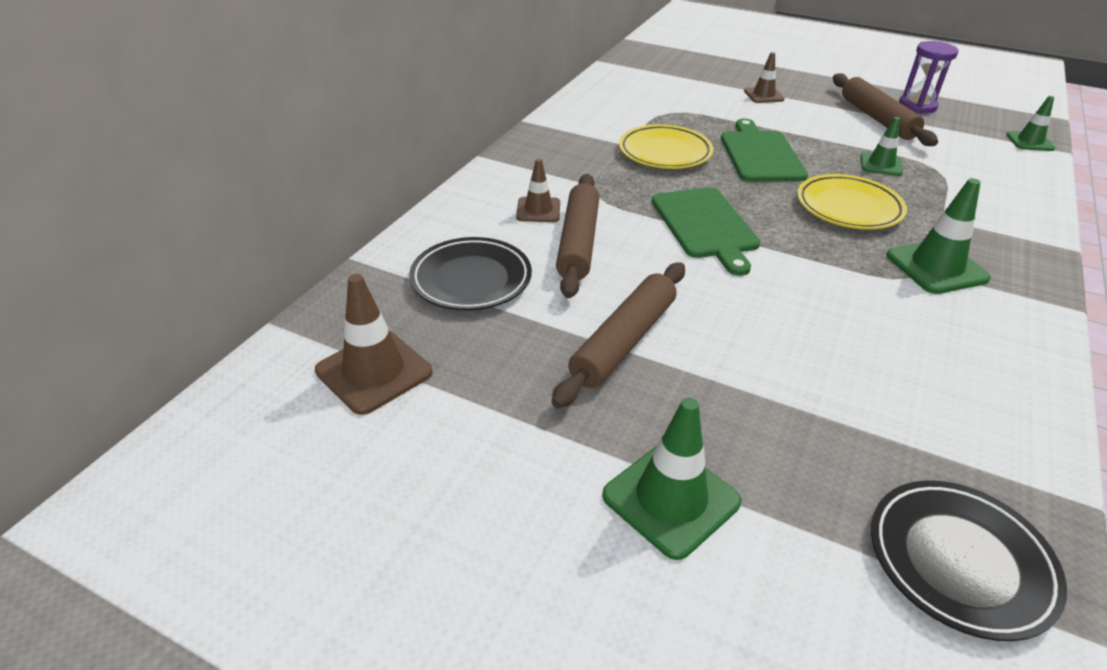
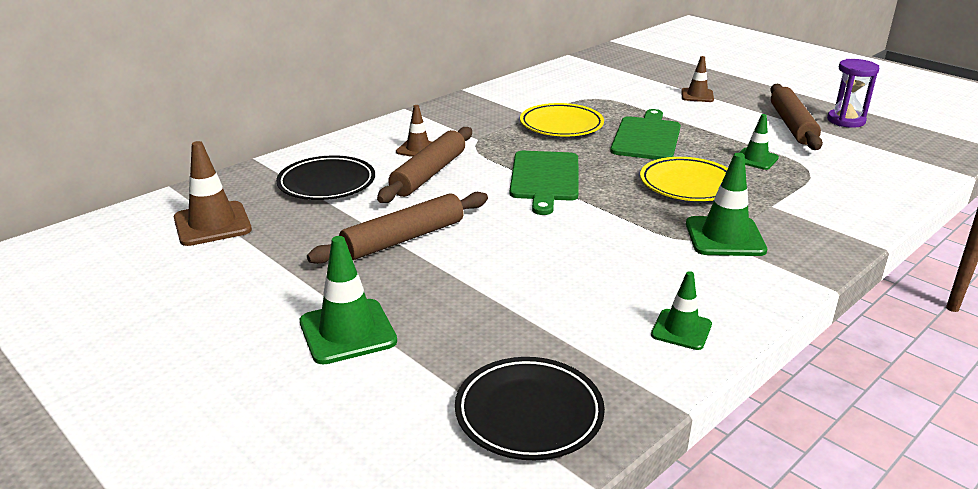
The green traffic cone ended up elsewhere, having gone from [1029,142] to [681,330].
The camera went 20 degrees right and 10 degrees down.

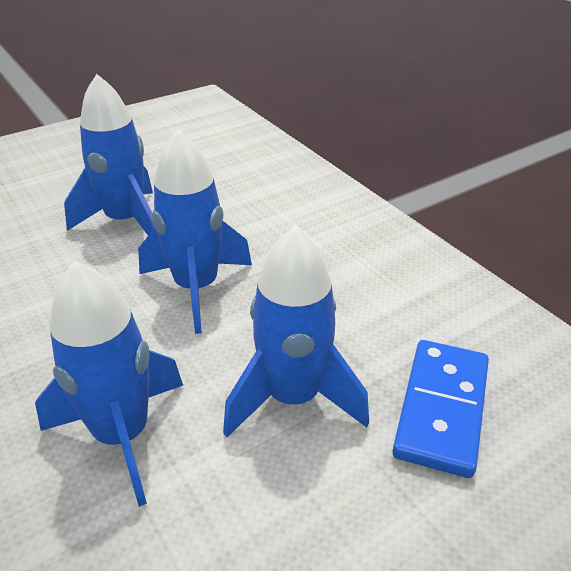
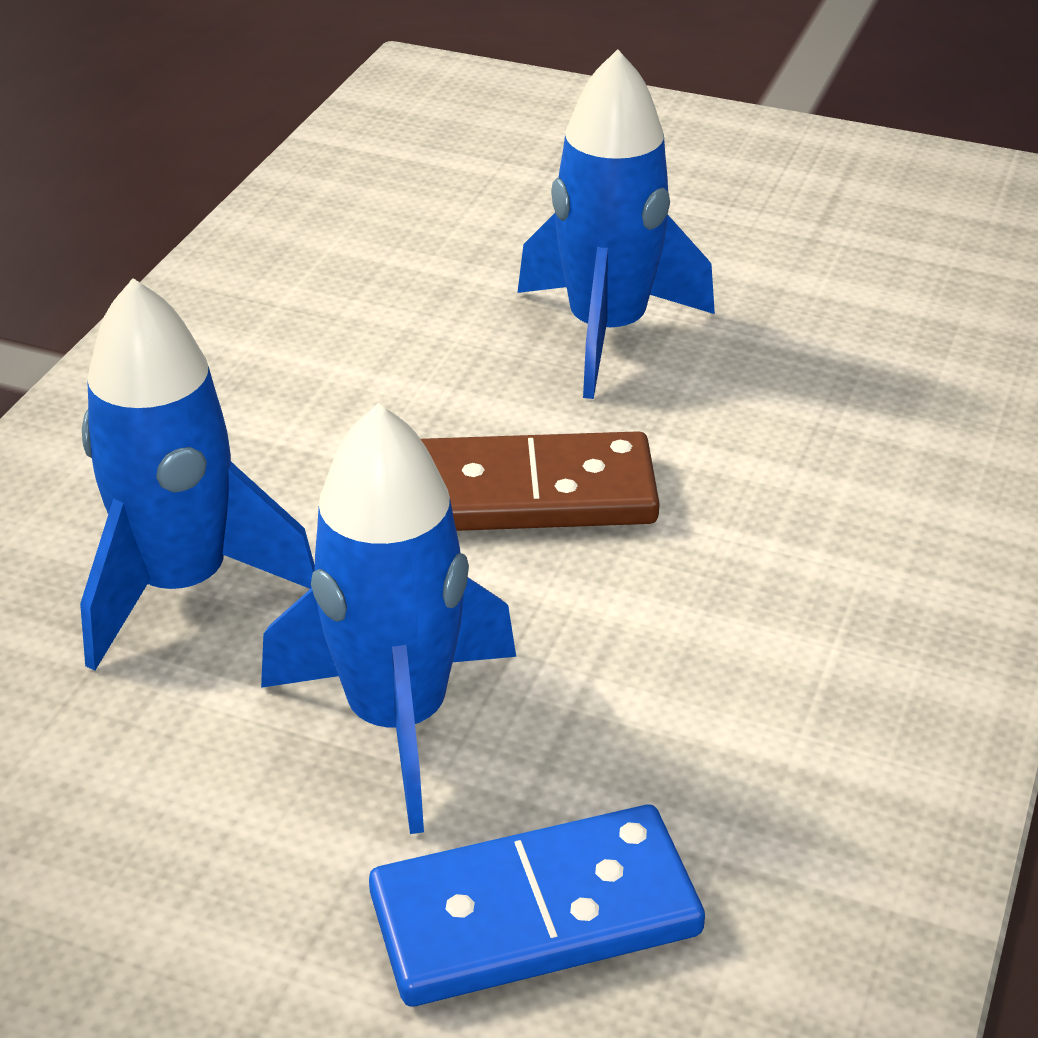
Where the blue rocket stood at [196,288], the brown domino came to stand at [533,492].
The camera went 55 degrees right and 0 degrees up.

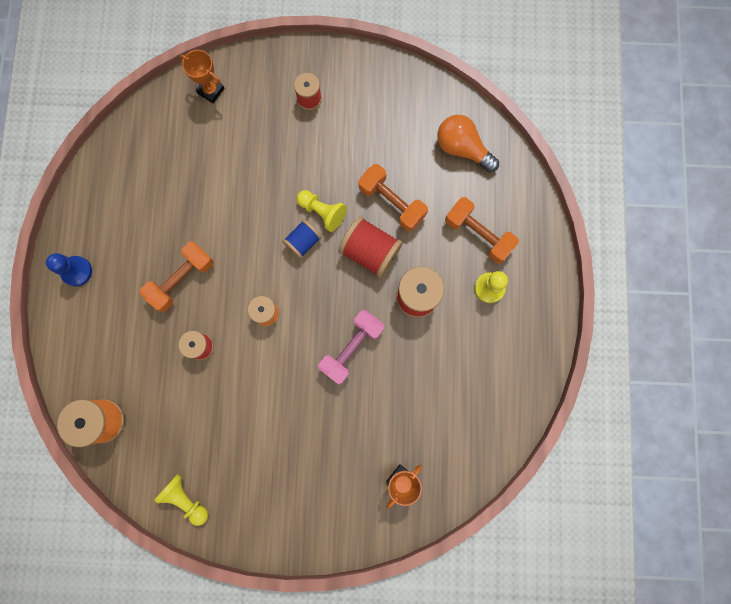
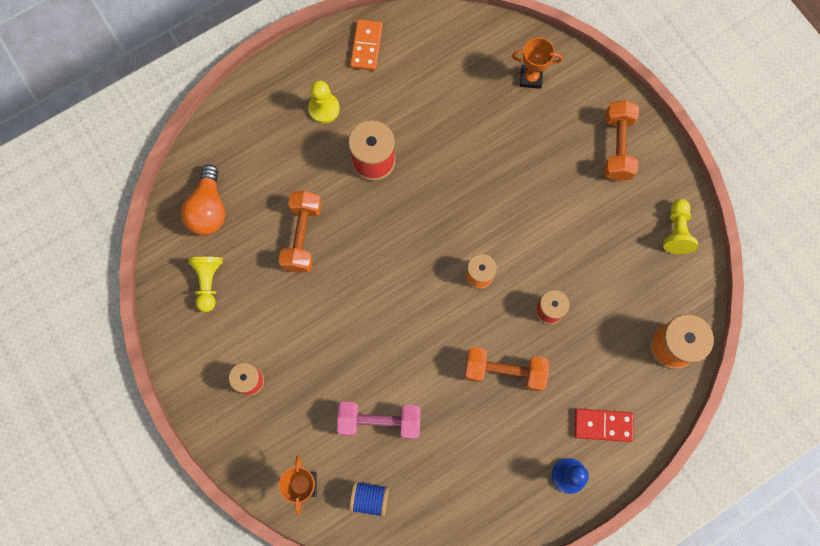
The yellow pawn ended up elsewhere, having gone from [322,212] to [208,283].
The orange dumbbell ended up elsewhere, having gone from [478,234] to [617,147].
The second view lost the red spool at [370,252].
The blue spool ended up elsewhere, having gone from [303,242] to [370,498].
The pink dumbbell ended up elsewhere, having gone from [351,348] to [379,421].
The second view gained the orange domino at [366,46].
The second view gained the red domino at [603,425].
The camera went 125 degrees left and 5 degrees down.

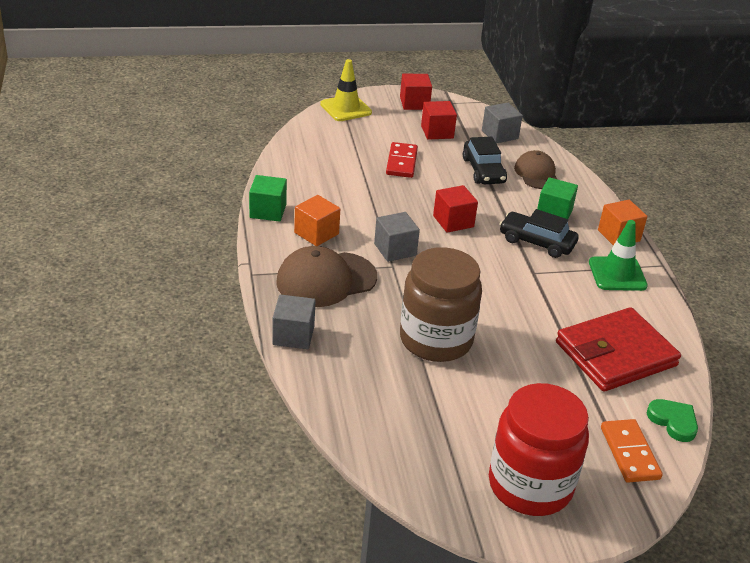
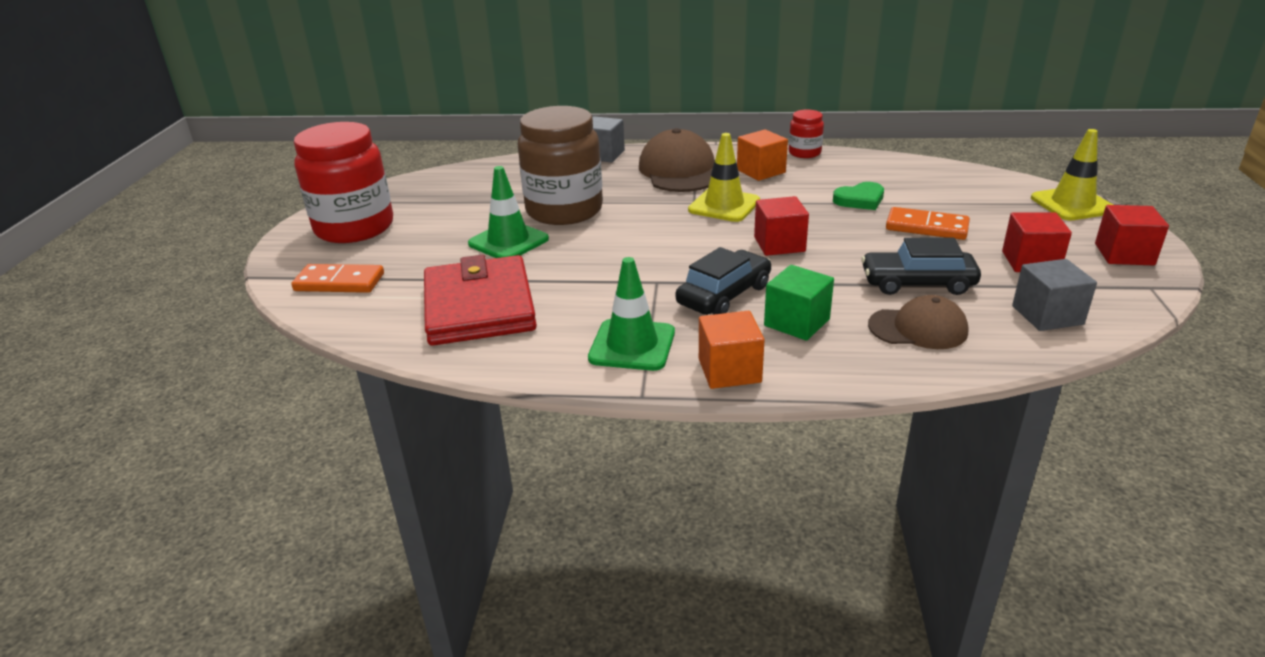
What was the red domino at [401,162] turned into the orange domino at [926,227].
Where the green cube stood at [268,211], the red jar came to stand at [804,153].
Where the grey cube stood at [395,249], the yellow traffic cone came to stand at [724,205].
The green heart ended up elsewhere, having gone from [673,421] to [860,200].
The second view gained the green traffic cone at [508,241].
The camera went 110 degrees right and 5 degrees down.

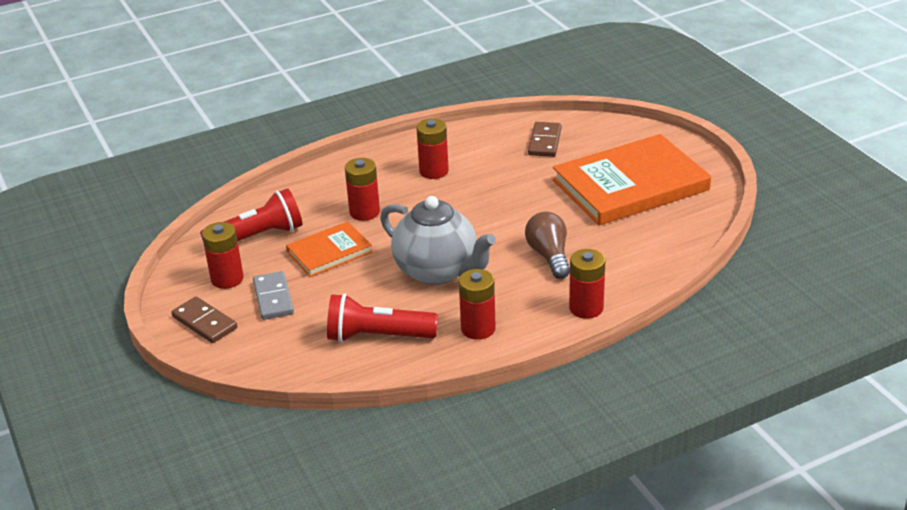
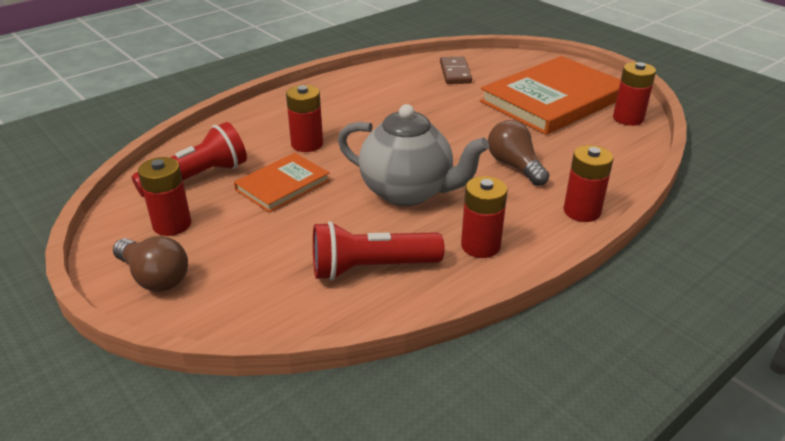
The red battery ended up elsewhere, having gone from [434,171] to [628,118].
The second view lost the grey domino at [273,298].
Where the brown domino stood at [205,322], the brown light bulb came to stand at [154,277].
The camera went 15 degrees left and 0 degrees up.

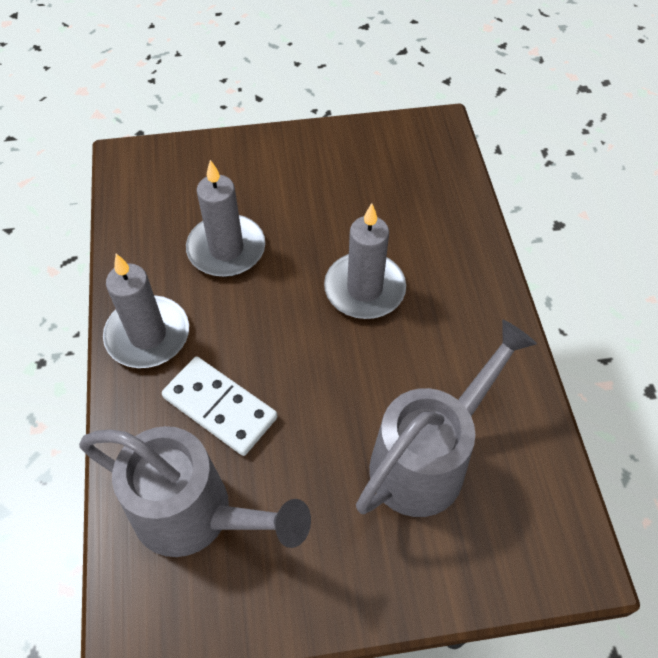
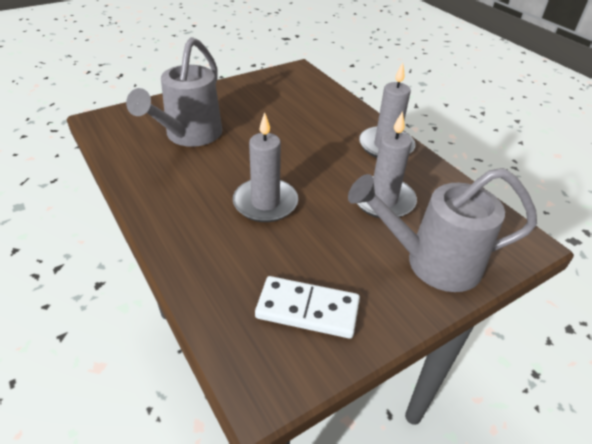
The white domino ended up elsewhere, having gone from [220,408] to [307,309].
The grey watering can ended up elsewhere, having gone from [195,515] to [432,262].
The camera went 155 degrees right and 15 degrees down.

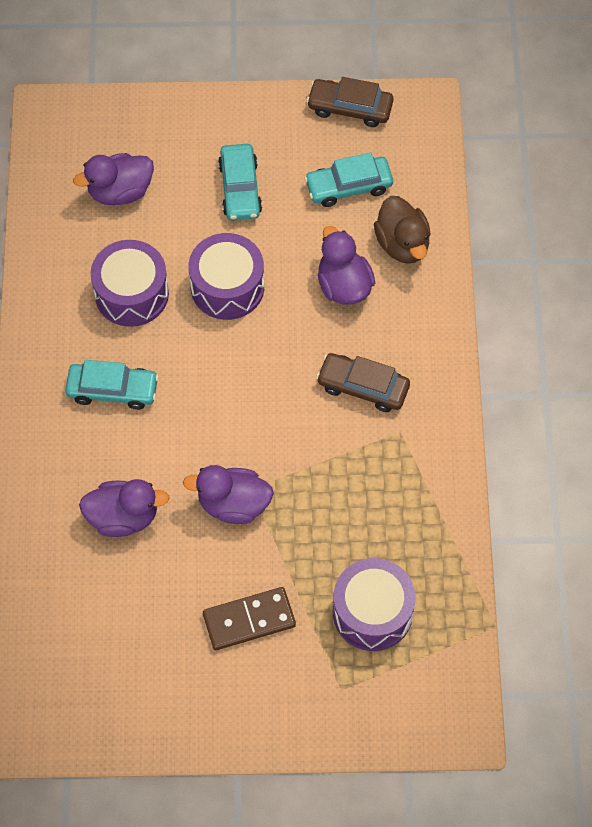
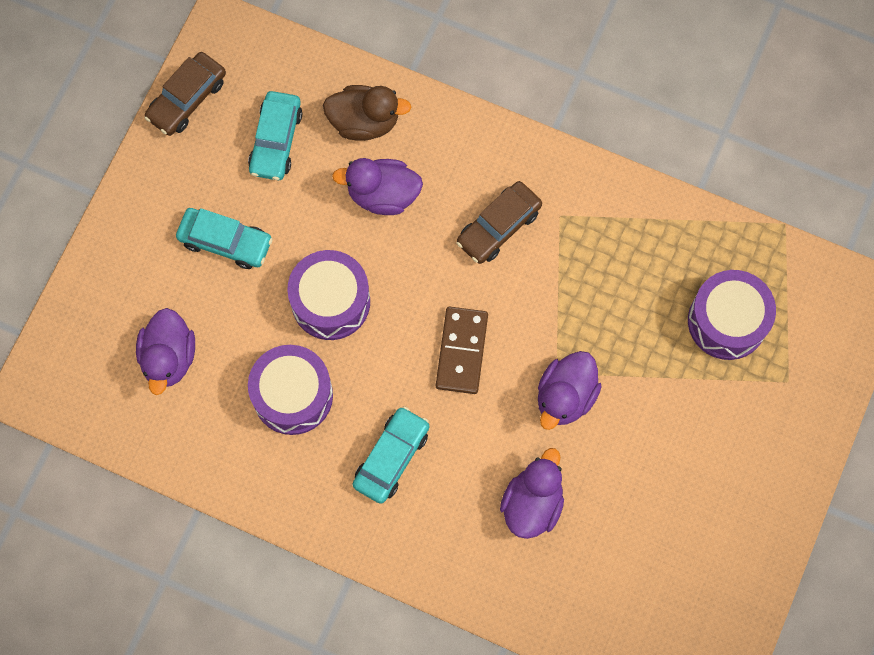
The brown domino ended up elsewhere, having gone from [249,620] to [461,351].
The camera went 65 degrees left and 10 degrees up.

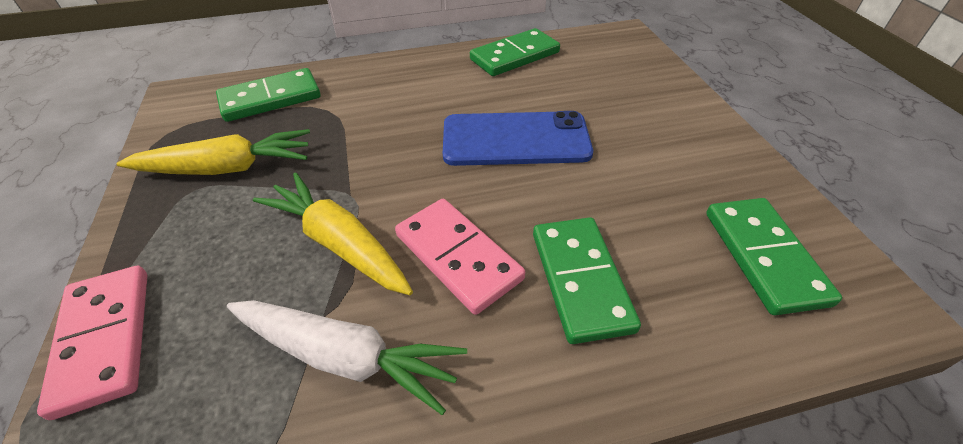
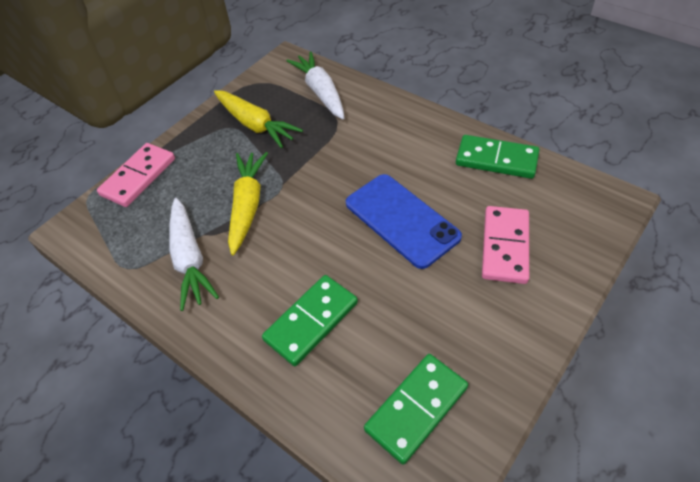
Where the green domino stood at [270,99], the white carrot came to stand at [320,92].
The pink domino ended up elsewhere, having gone from [458,256] to [505,246].
The camera went 55 degrees right and 5 degrees up.

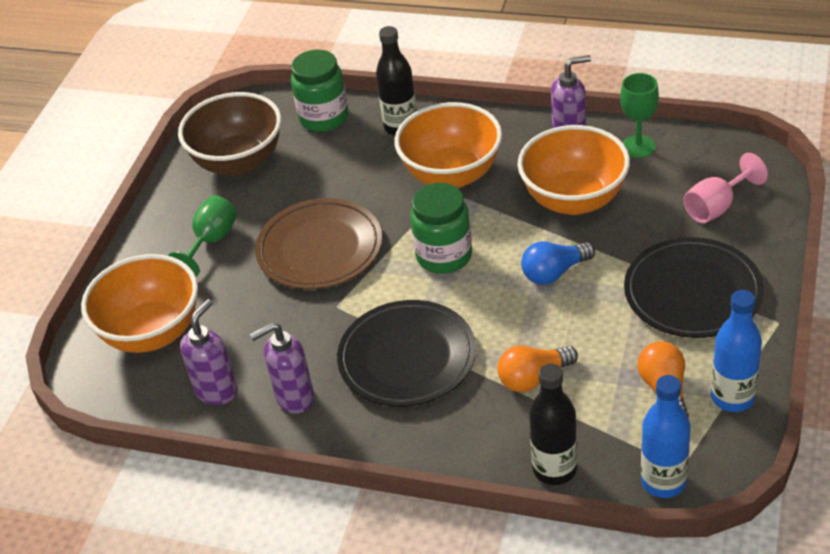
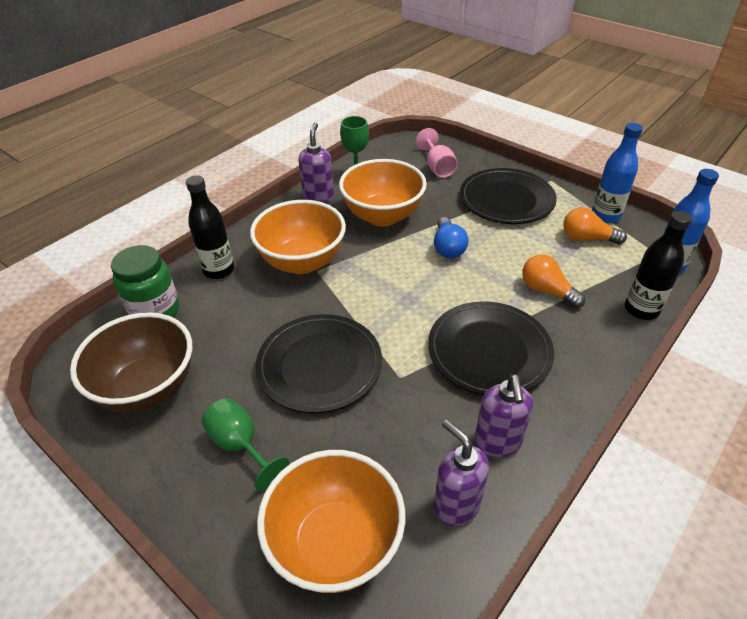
The second view lost the green jar at [444,256].
What was the brown plate at [319,248] turned into the black plate at [319,366].
The orange light bulb at [533,378] ended up facing another way, 135 degrees clockwise from before.
The camera went 70 degrees left and 0 degrees up.

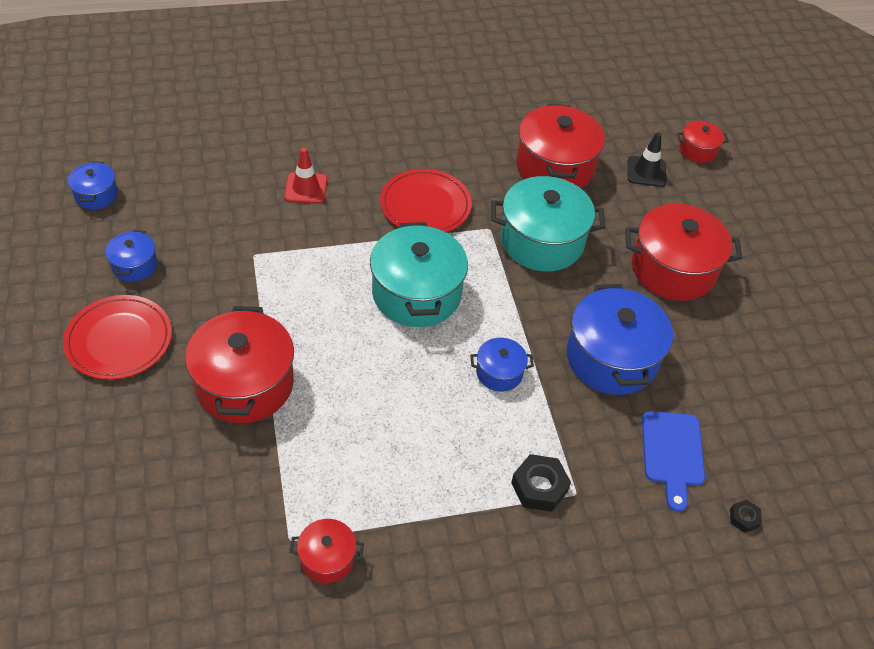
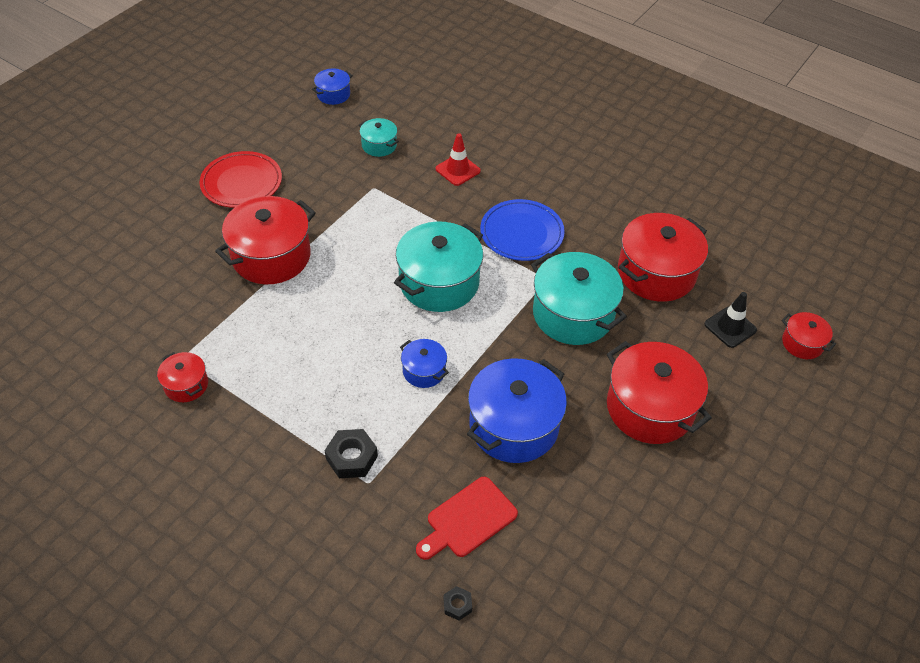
What was the red plate at [425,205] turned into the blue plate at [521,233].
The second view lost the blue pot at [134,265].
What was the blue cutting board at [672,453] turned into the red cutting board at [468,519].
The second view gained the turquoise pot at [379,145].
The camera went 50 degrees right and 0 degrees up.

